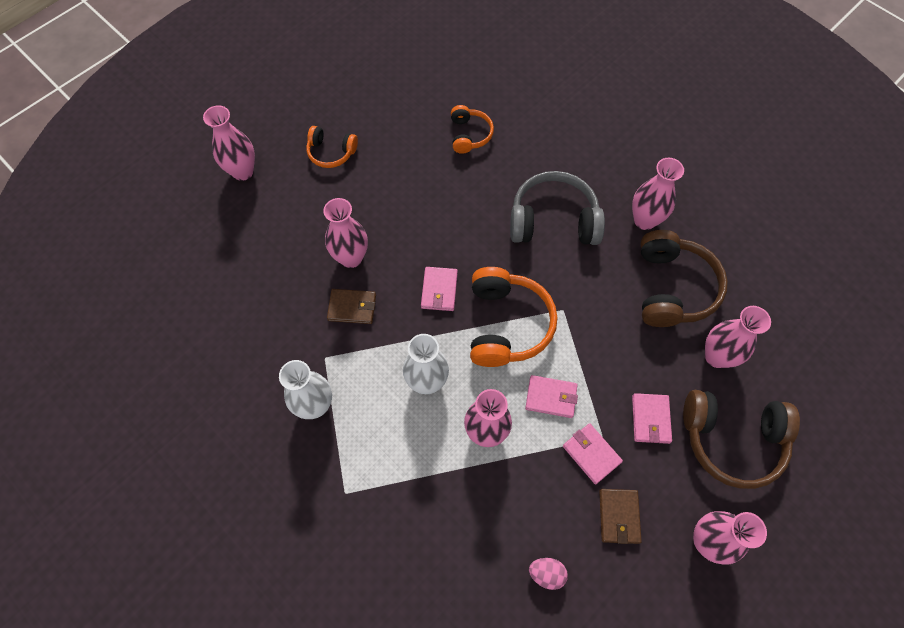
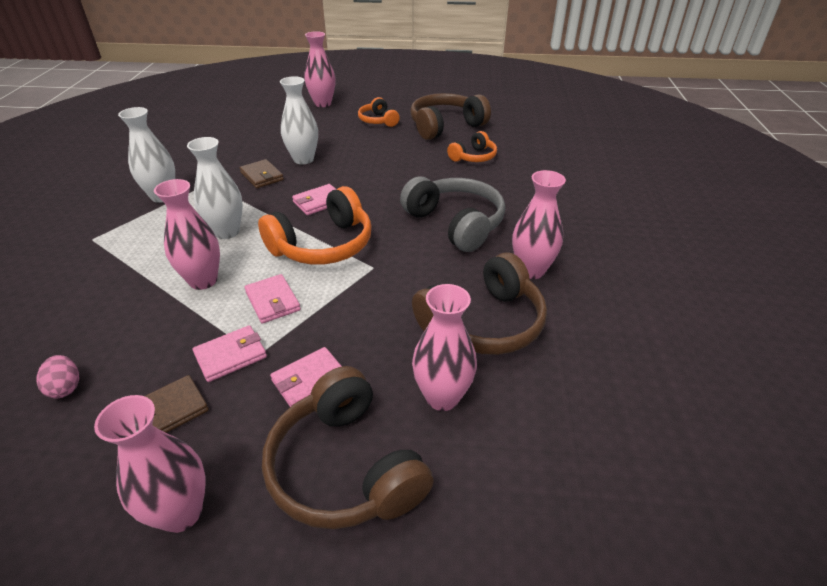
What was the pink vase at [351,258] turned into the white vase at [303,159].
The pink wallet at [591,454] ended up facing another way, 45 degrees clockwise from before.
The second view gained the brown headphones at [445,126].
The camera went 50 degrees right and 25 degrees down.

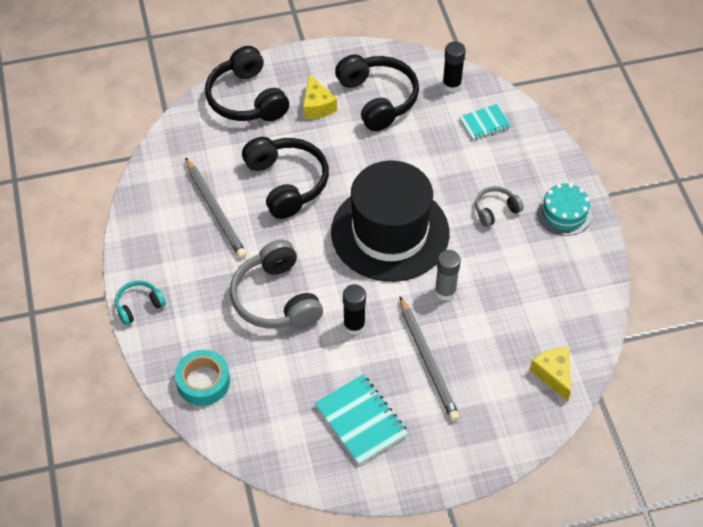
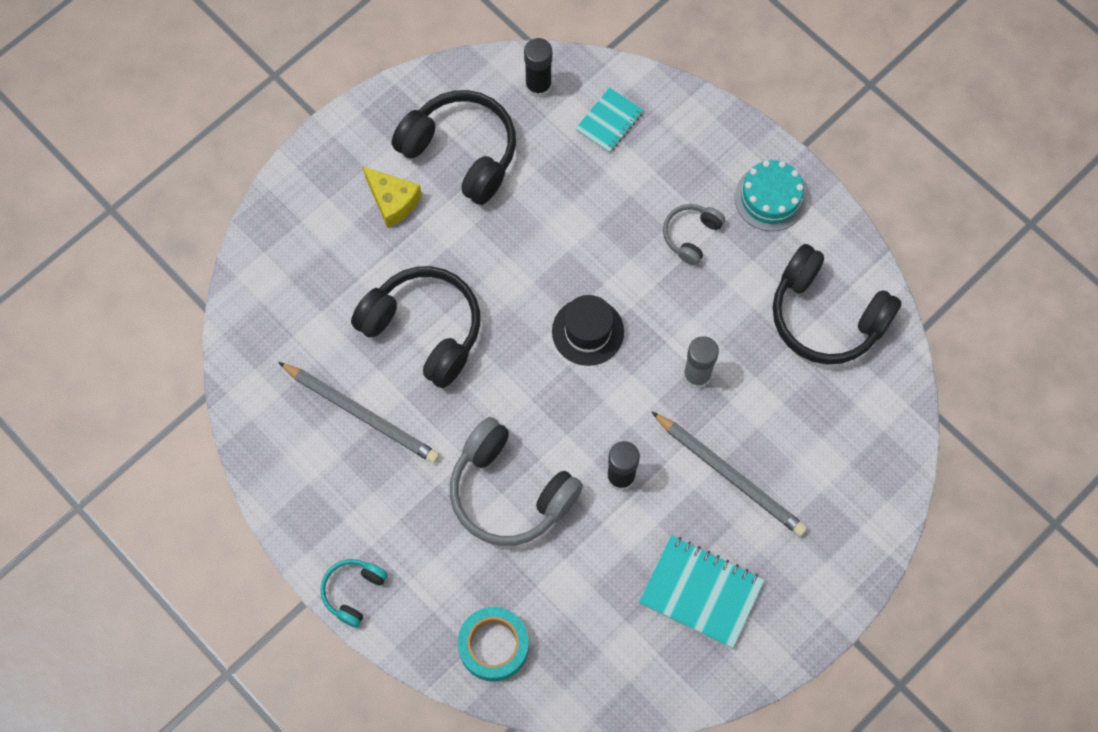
The black headphones ended up elsewhere, having gone from [246,99] to [826,316].
The size of the black hat at [390,232] changed by a factor of 0.45.
The second view lost the yellow cheese at [553,375].
The camera went 30 degrees left and 15 degrees up.

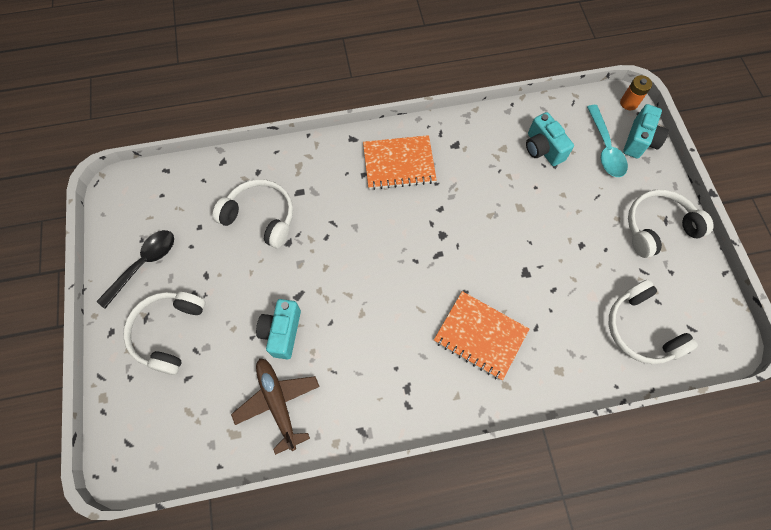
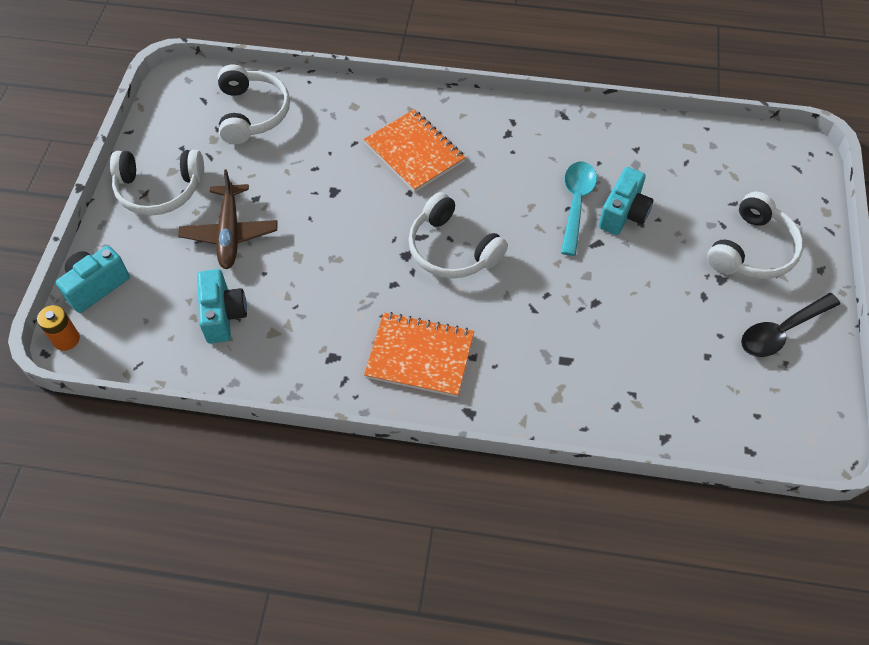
The turquoise spoon ended up elsewhere, having gone from [605,148] to [576,204].
The white headphones ended up elsewhere, having gone from [261,217] to [452,249].
The brown plane ended up elsewhere, having gone from [278,402] to [230,233].
The camera went 160 degrees left and 10 degrees down.

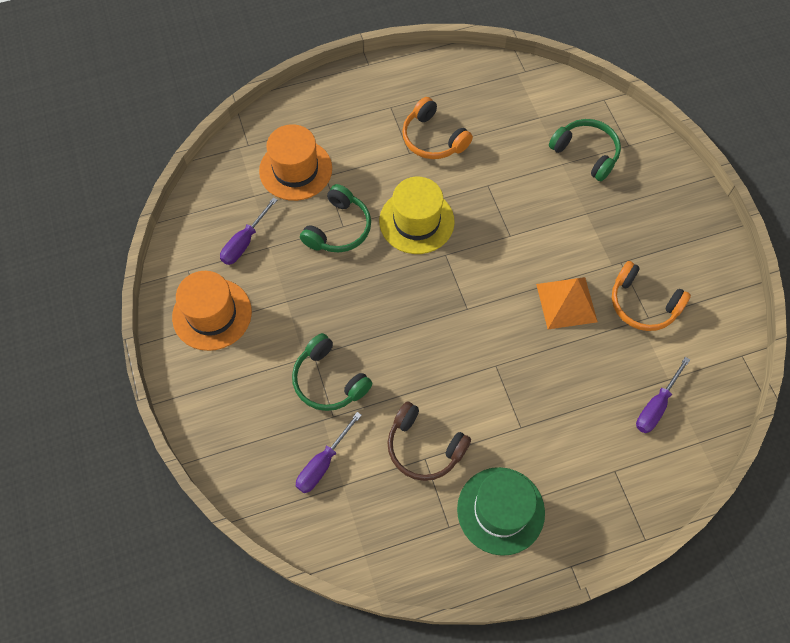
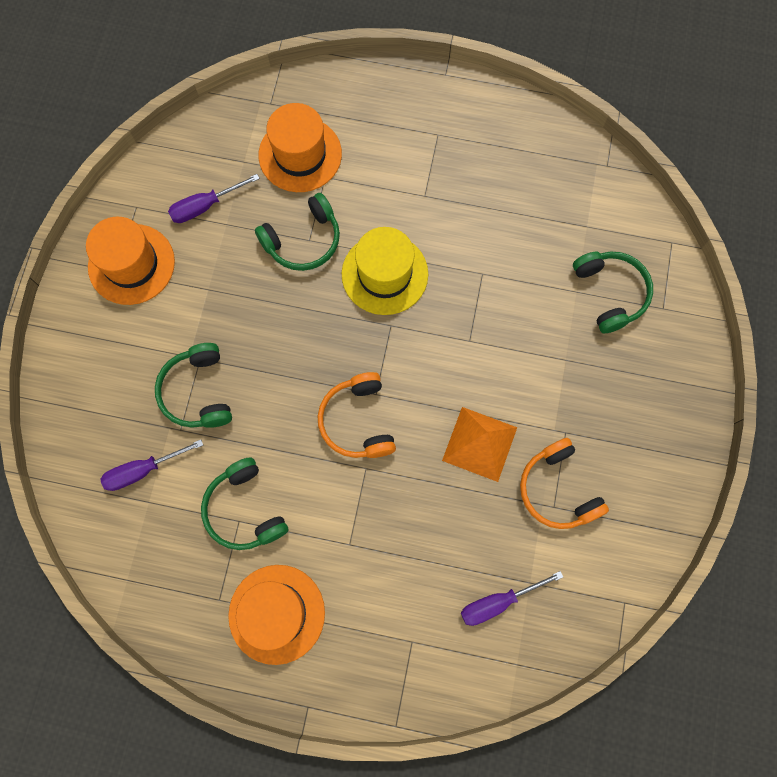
The orange headphones ended up elsewhere, having gone from [433,139] to [357,421].
What was the brown headphones at [424,447] turned into the green headphones at [245,509].
What was the green hat at [500,510] turned into the orange hat at [276,614].
The camera went 30 degrees right and 10 degrees up.

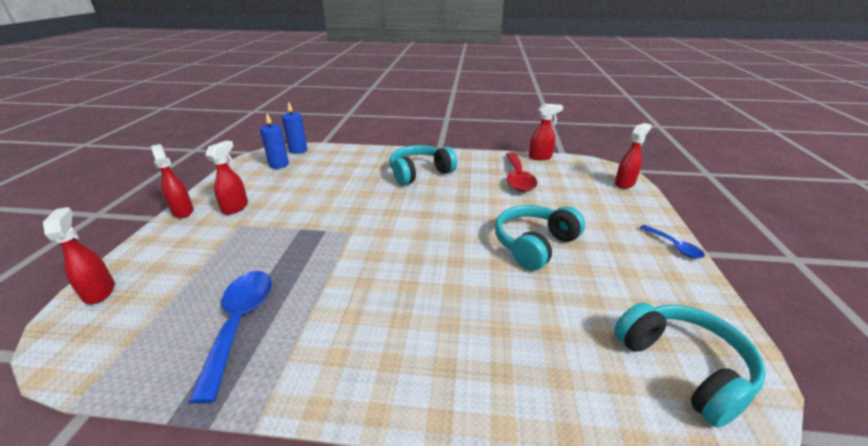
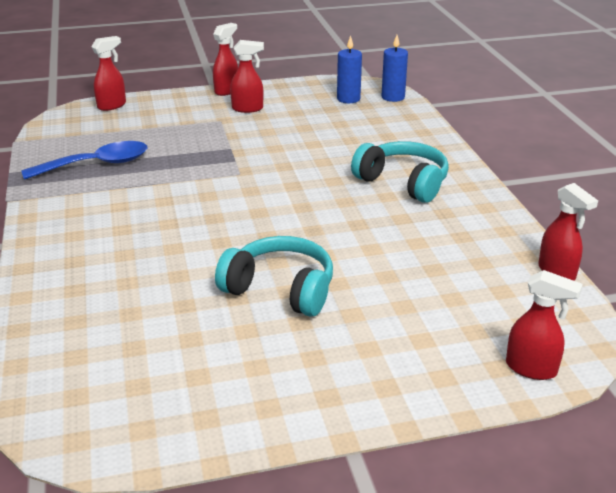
The second view lost the red spoon at [518,178].
The second view lost the blue spoon at [674,246].
The second view lost the turquoise headphones at [683,367].
The camera went 70 degrees right and 0 degrees up.

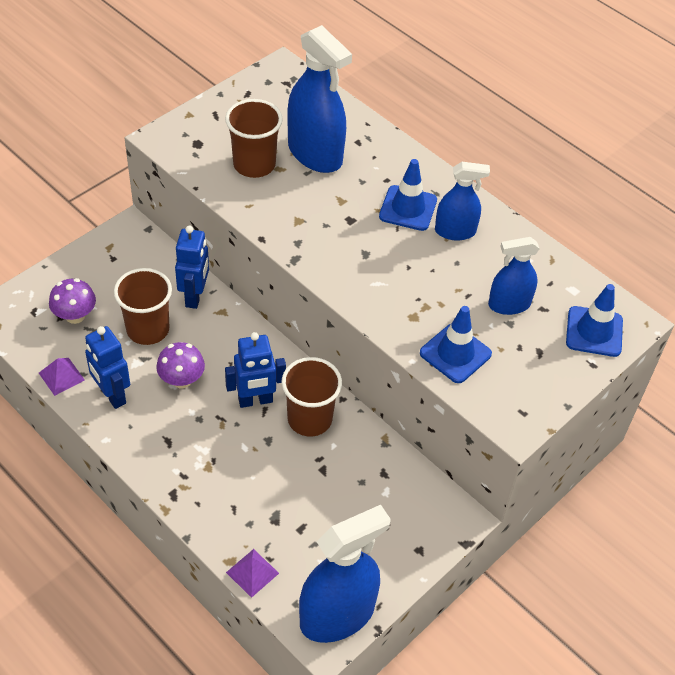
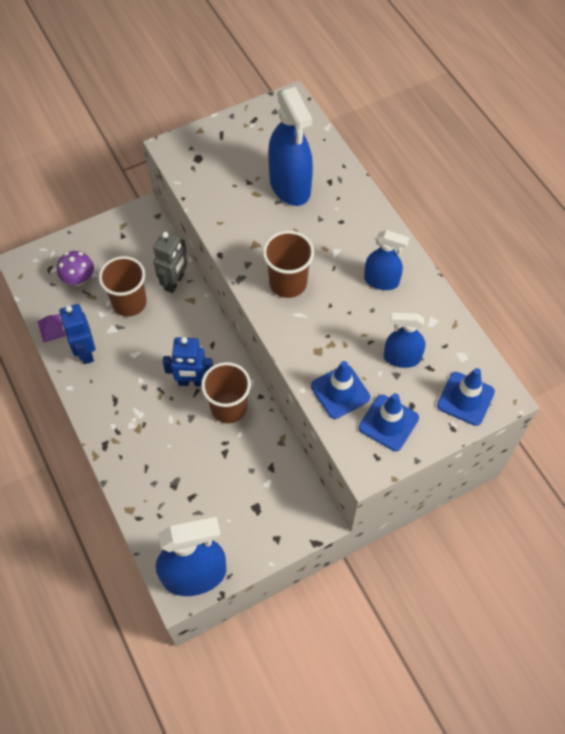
The brown cup ended up elsewhere, having gone from [254,165] to [288,283].
The blue traffic cone ended up elsewhere, having gone from [408,208] to [388,423].
What was the blue robot at [195,296] turned into the grey robot at [174,282].
The second view lost the purple mushroom at [182,380].
The second view lost the purple pyramid at [252,572].
The camera went 20 degrees right and 10 degrees up.

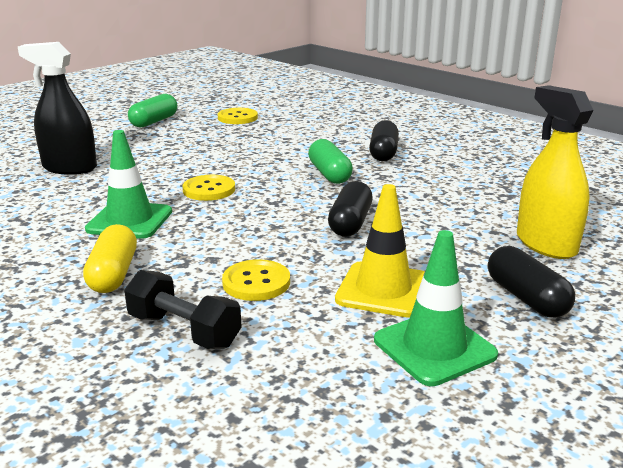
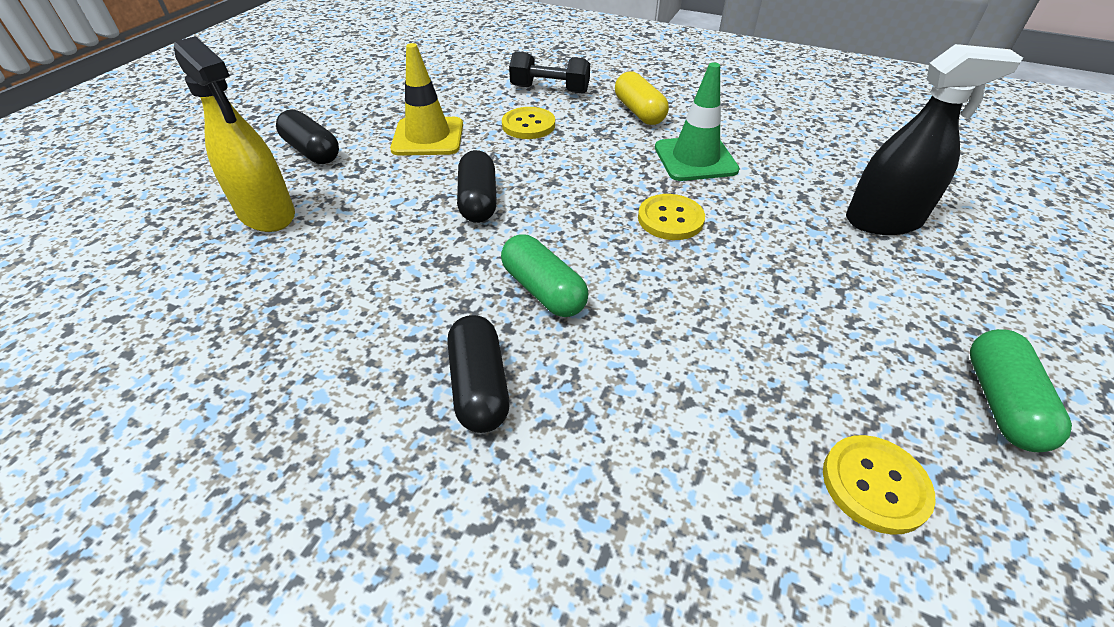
The second view lost the green traffic cone at [434,347].
The camera went 160 degrees right and 20 degrees up.

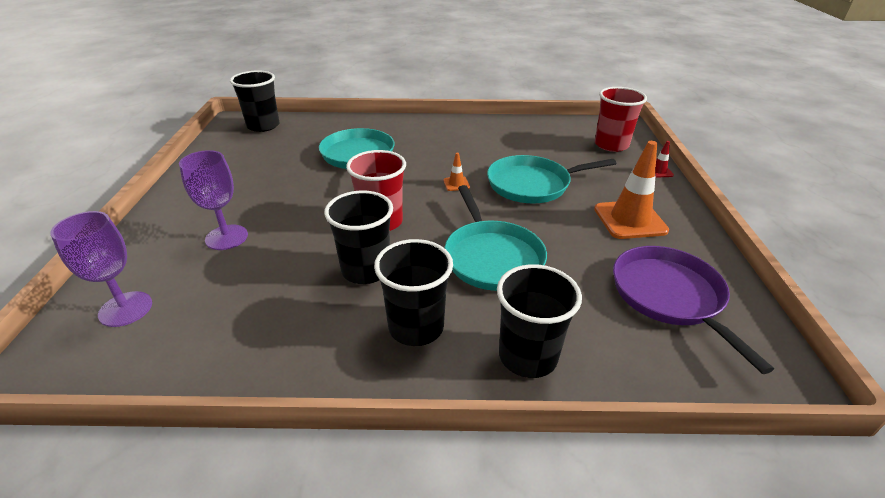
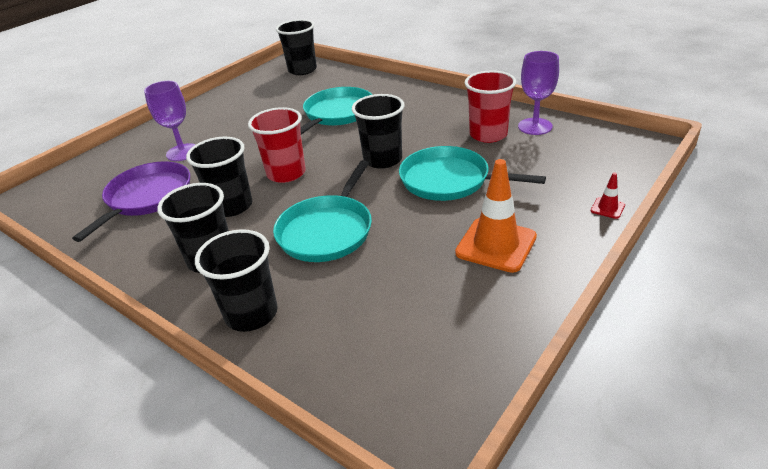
The red cup ended up elsewhere, having gone from [611,145] to [488,134].
Where the orange traffic cone stood at [456,184], the black cup came to stand at [383,160].
The purple goblet ended up elsewhere, having gone from [125,309] to [535,126].
The purple pan ended up elsewhere, having gone from [670,296] to [147,198].
The camera went 40 degrees right and 0 degrees up.

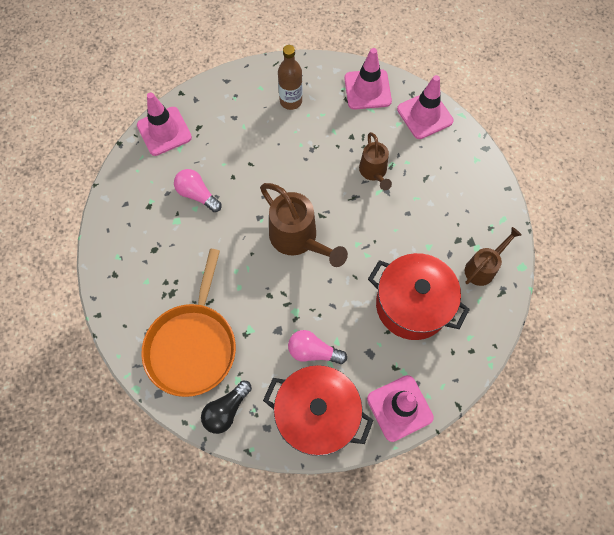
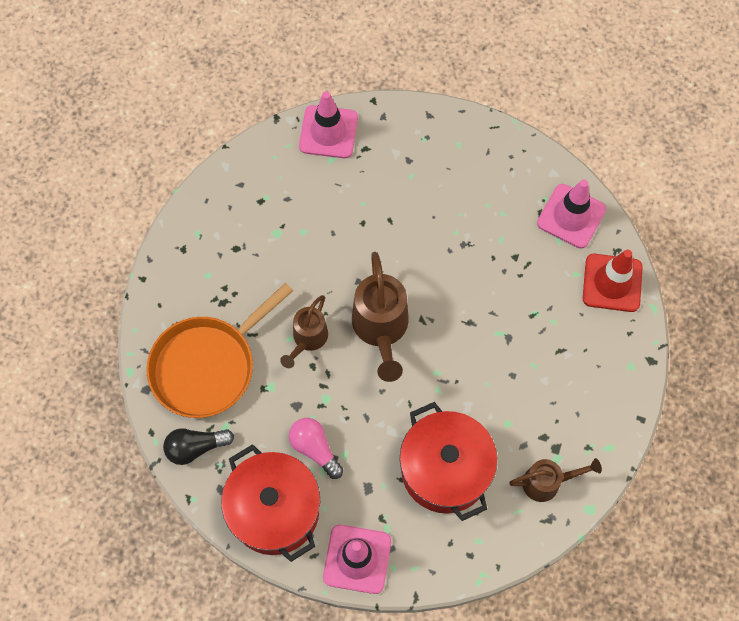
The second view lost the brown bottle at [291,101].
What was the pink traffic cone at [424,115] turned into the red traffic cone at [612,283].
The brown watering can ended up elsewhere, having gone from [374,172] to [308,339].
The second view lost the pink light bulb at [197,194].
The camera went 35 degrees right and 0 degrees up.

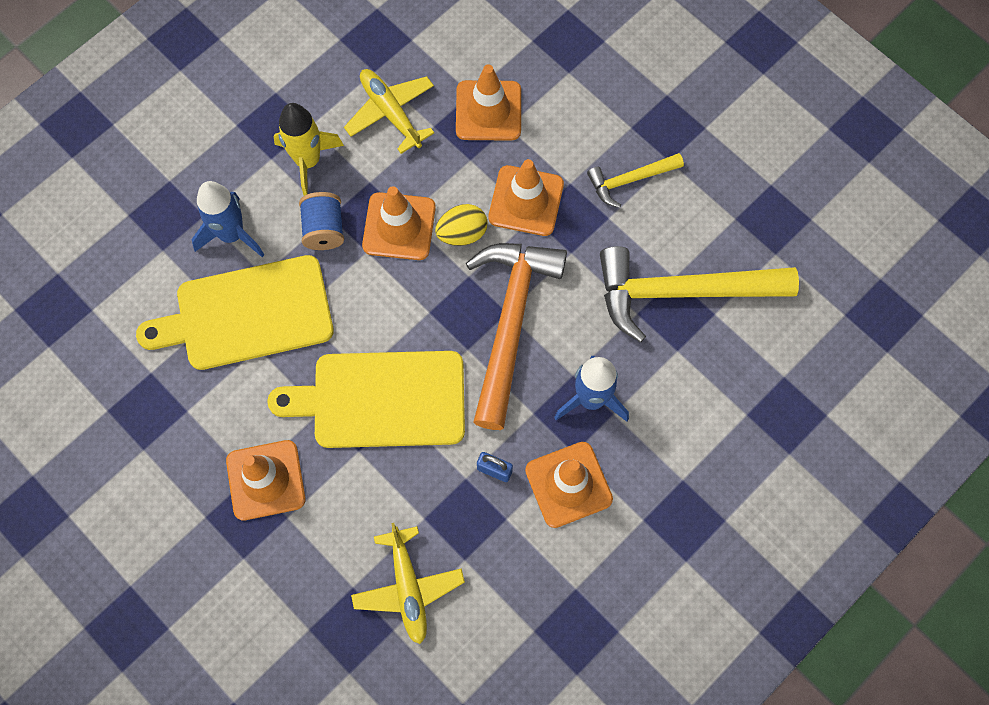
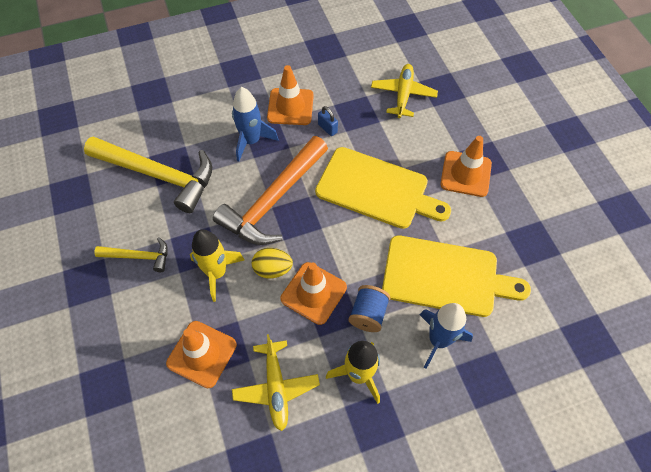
Where the orange traffic cone stood at [526,201], the yellow rocket came to stand at [216,273].
The camera went 155 degrees left and 10 degrees down.

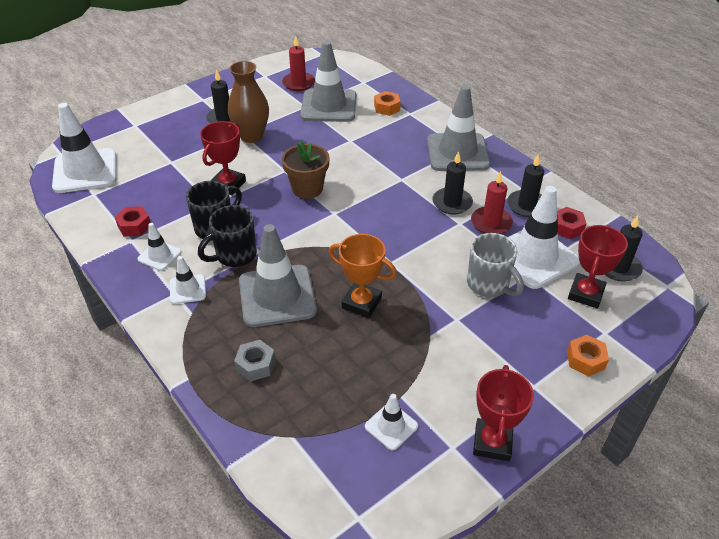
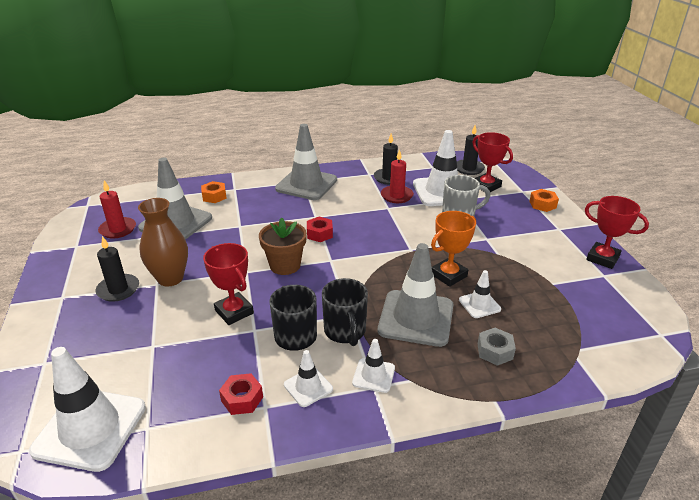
The second view lost the black candle at [452,203].
The red nut ended up elsewhere, having gone from [567,227] to [319,234].
The white traffic cone ended up elsewhere, having gone from [391,426] to [479,304].
The camera went 65 degrees left and 10 degrees down.

